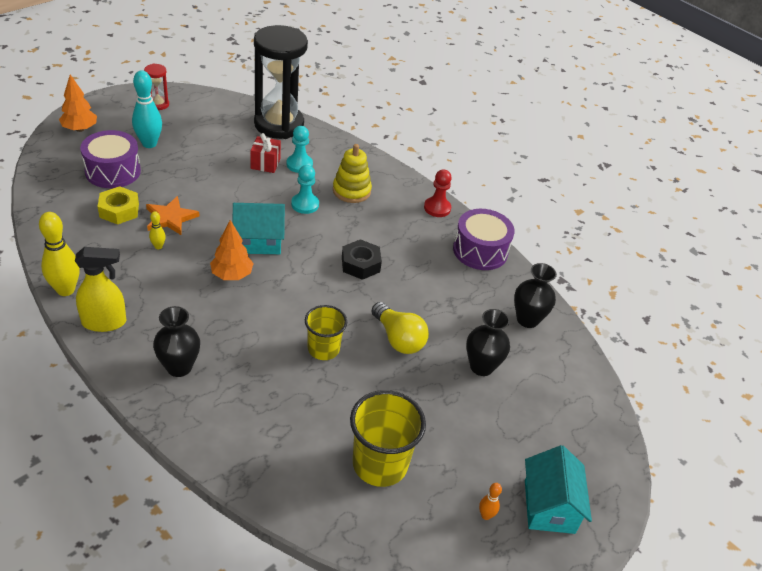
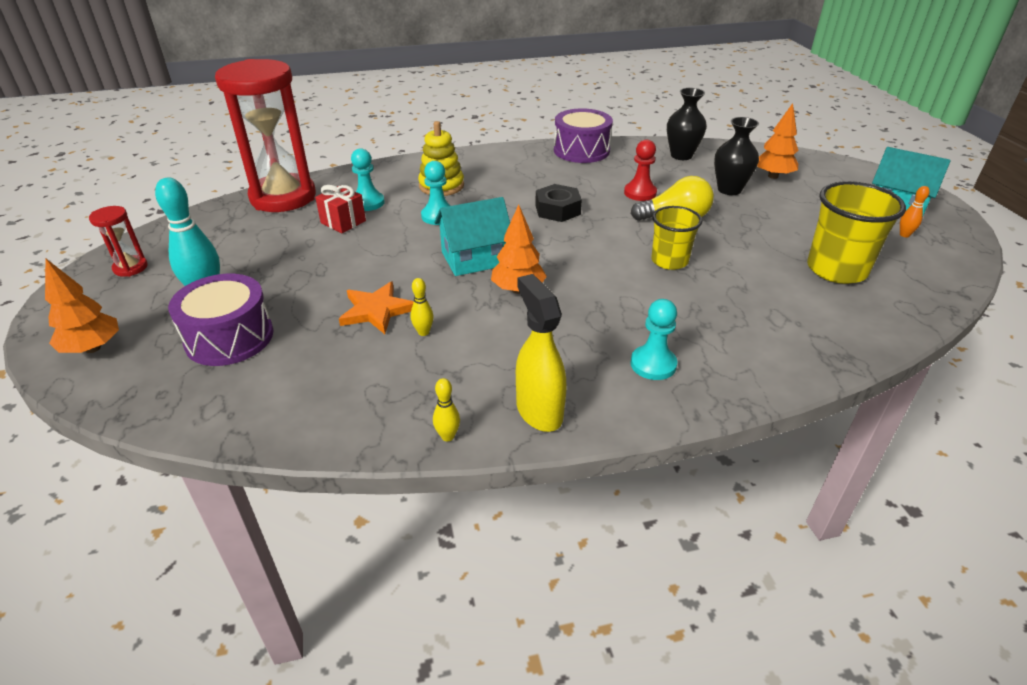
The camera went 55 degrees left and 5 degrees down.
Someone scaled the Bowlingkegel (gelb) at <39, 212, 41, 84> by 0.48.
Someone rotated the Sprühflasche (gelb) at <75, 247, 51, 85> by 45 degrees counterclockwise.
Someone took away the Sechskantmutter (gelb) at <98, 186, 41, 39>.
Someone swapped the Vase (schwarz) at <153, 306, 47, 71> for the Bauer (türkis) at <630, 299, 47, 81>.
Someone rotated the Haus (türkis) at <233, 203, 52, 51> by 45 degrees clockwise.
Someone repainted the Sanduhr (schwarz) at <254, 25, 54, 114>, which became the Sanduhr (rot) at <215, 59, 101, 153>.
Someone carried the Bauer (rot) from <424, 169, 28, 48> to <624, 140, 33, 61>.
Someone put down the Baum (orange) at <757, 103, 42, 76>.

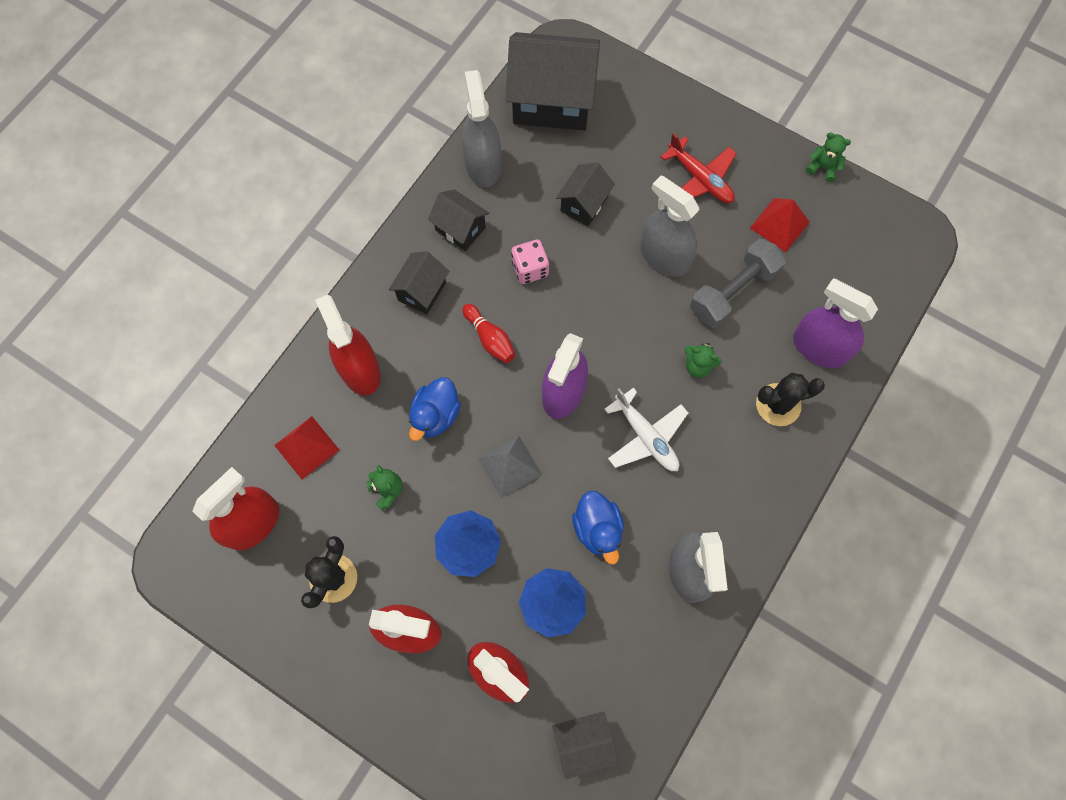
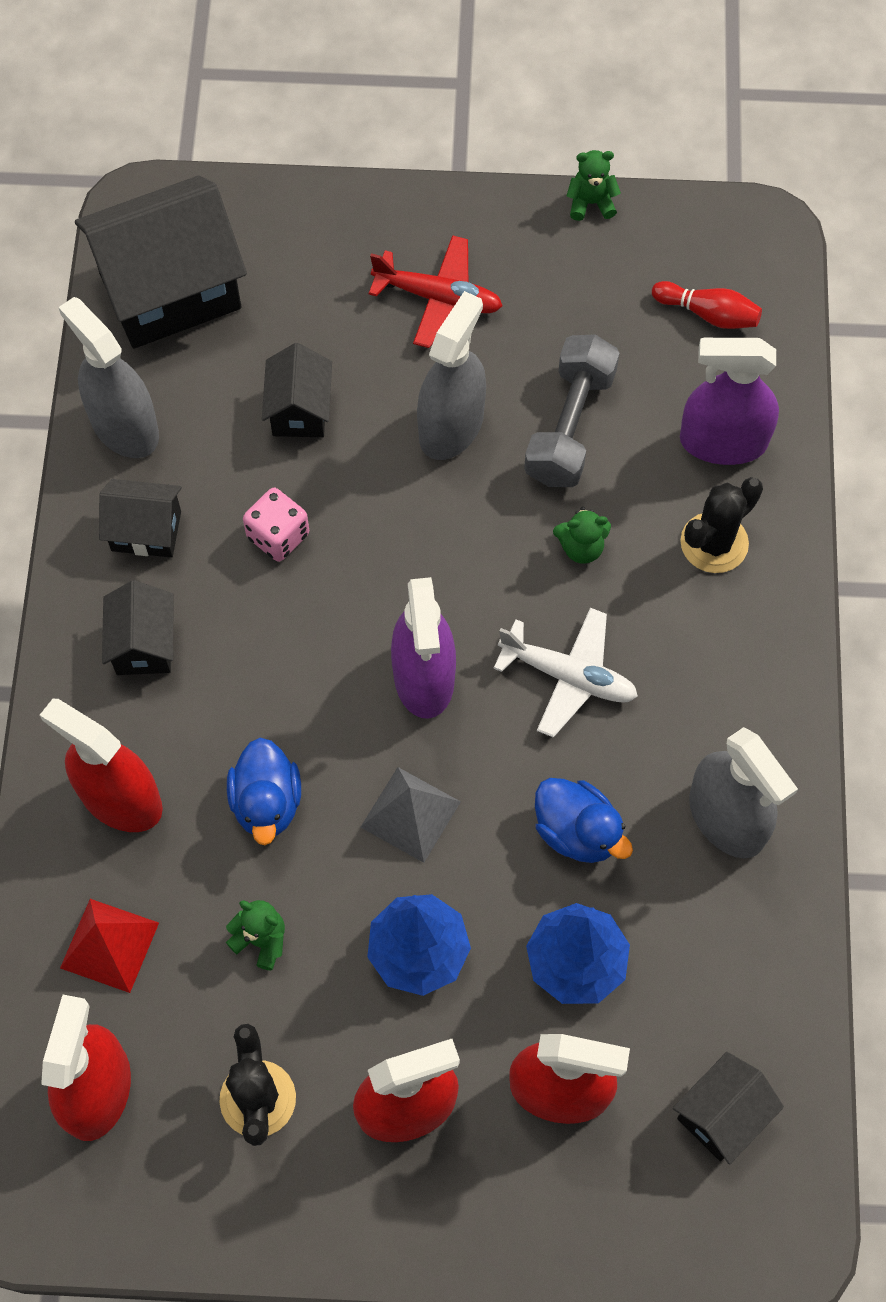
The camera went 30 degrees left and 5 degrees down.
Someone carried the Bowlingkegel (rot) from <462, 304, 53, 59> to <652, 281, 110, 48>.
Someone rotated the Sprühflasche (grau) at <640, 175, 60, 102> by 105 degrees clockwise.
Someone took away the Pyramide (rot) at <750, 198, 60, 54>.

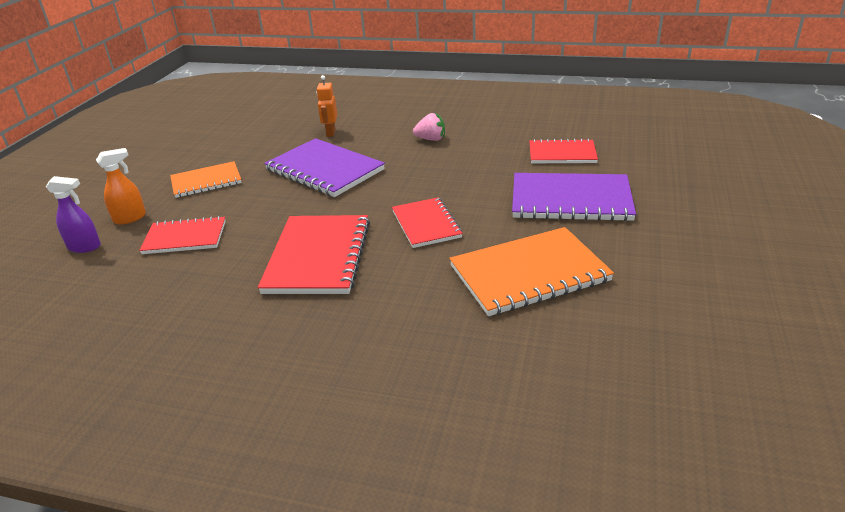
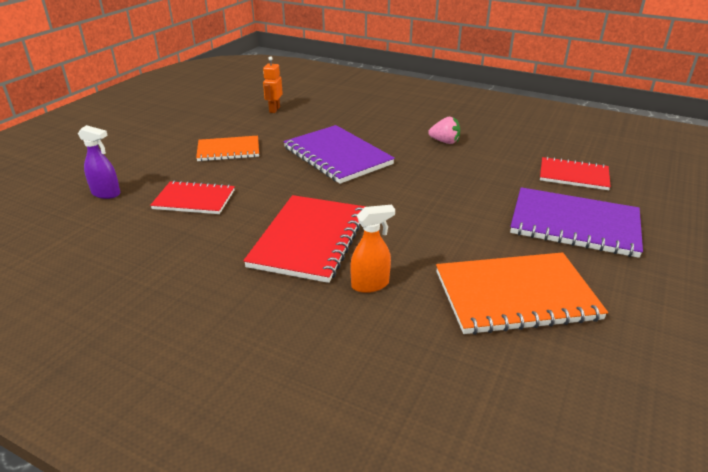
The camera went 10 degrees right and 0 degrees up.
Someone carried the Sprühflasche (orange) from <96, 148, 50, 77> to <350, 205, 45, 88>.
Someone carried the Roboter (orange) from <316, 75, 21, 62> to <263, 56, 20, 57>.
Someone took away the Notizbuch (rot) at <392, 197, 71, 51>.

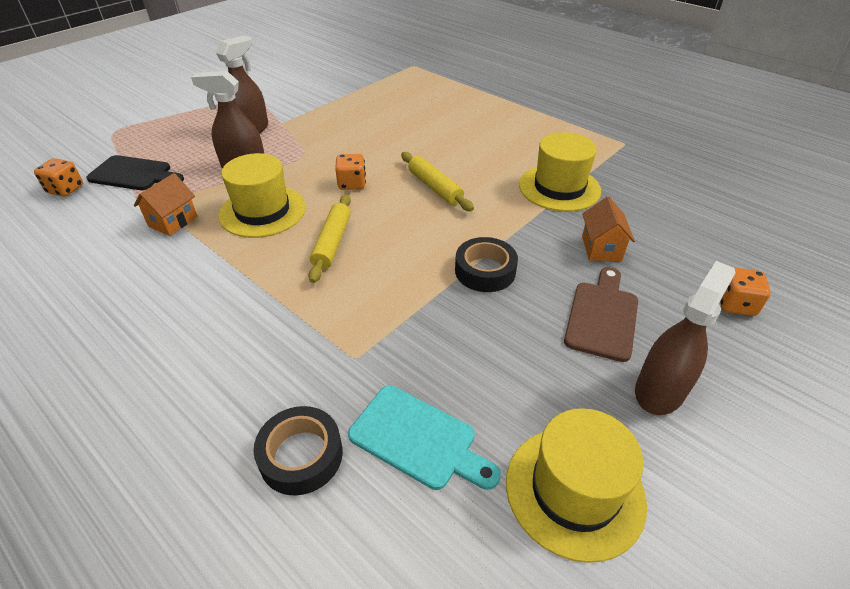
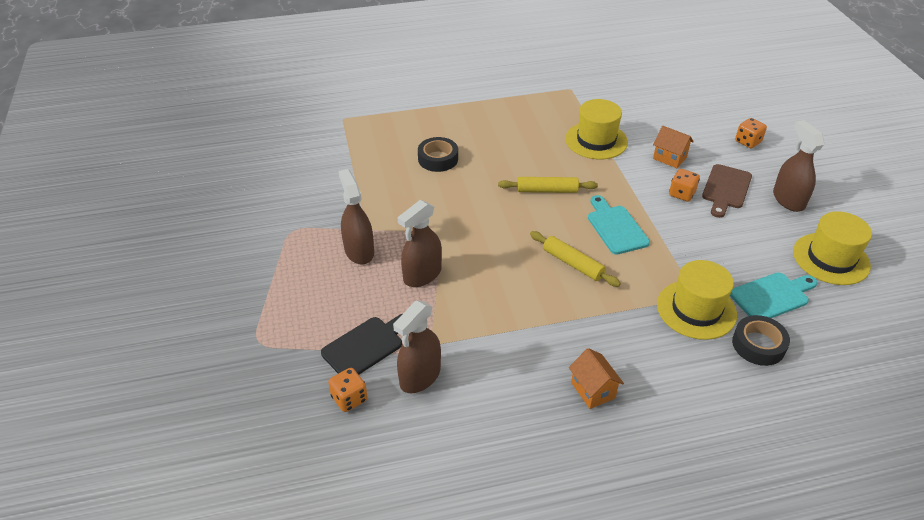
The camera went 55 degrees left and 0 degrees up.
Someone carried the Haus (orange) from <134, 173, 64, 63> to <569, 348, 55, 61>.
Someone carried the Hut (gelb) from <218, 153, 88, 85> to <657, 260, 80, 80>.
Someone carried the Spielwürfel (orange) from <335, 154, 31, 36> to <669, 169, 31, 32>.
Someone carried the Klebeband (schwarz) from <455, 237, 63, 55> to <418, 137, 40, 35>.
Someone rotated the Schneidebrett (braun) at <564, 267, 74, 95> by 120 degrees counterclockwise.
Someone put down the Sprühflasche (braun) at <393, 300, 48, 93>.
Someone put down the Schneidebrett (türkis) at <588, 195, 62, 60>.

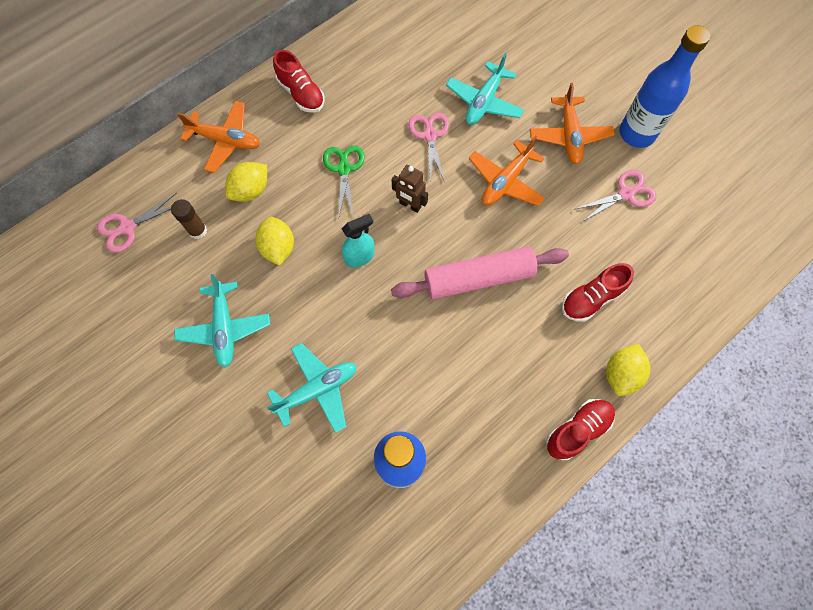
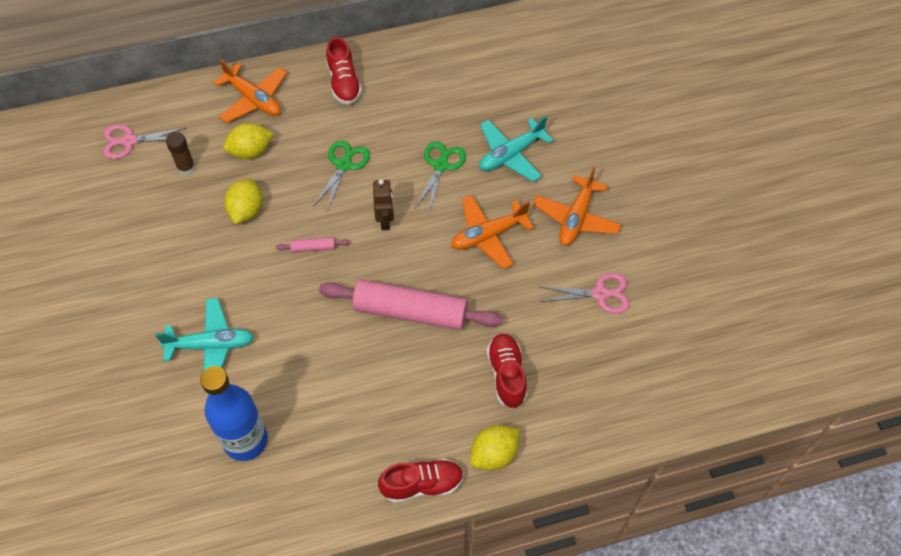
The camera went 25 degrees right and 10 degrees down.
Someone took away the Flugzeug (türkis) at <174, 274, 96, 94>.
Someone swapped the Sprühflasche (türkis) at <342, 214, 33, 54> for the Nudelholz (rosa) at <276, 237, 74, 16>.
Someone rotated the Roboter (braun) at <392, 165, 36, 48> by 150 degrees counterclockwise.
Someone repainted the Schere (rosa) at <408, 113, 41, 69>, which became the Schere (grün) at <415, 141, 51, 72>.
Someone rotated the Schuh (rot) at <562, 263, 72, 59> by 90 degrees clockwise.
Someone took away the Flasche (blau) at <619, 25, 91, 123>.

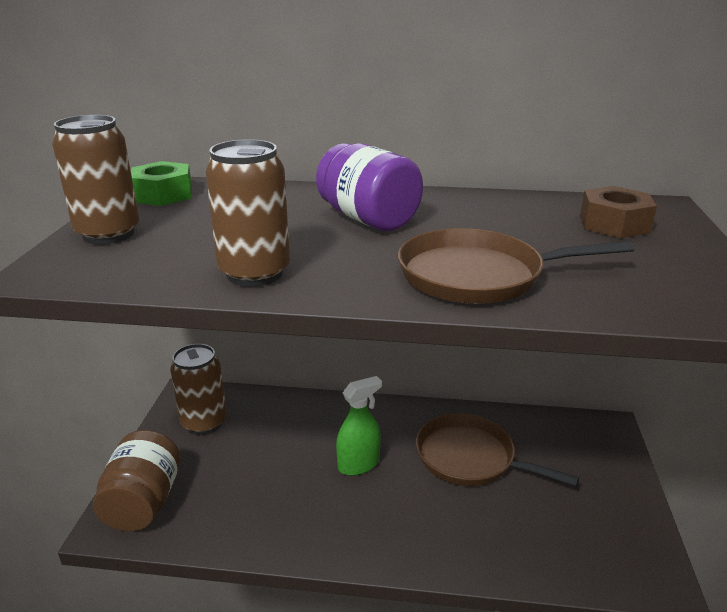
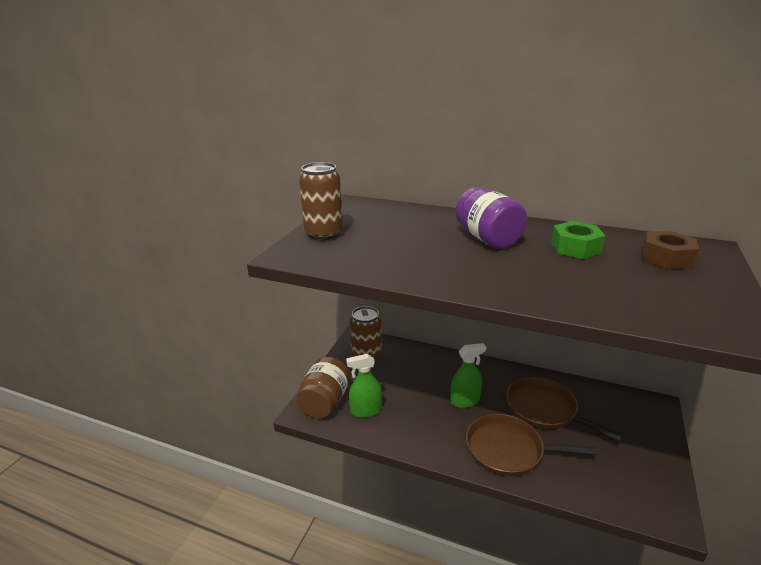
The camera went 15 degrees right and 0 degrees up.
Someone carried the Sechskantmutter (grün) from <131, 161, 61, 45> to <551, 221, 54, 38>.
Someone took away the Dose (braun) at <206, 139, 84, 148>.
Someone carried the Pfanne (braun) from <398, 228, 237, 76> to <466, 414, 131, 62>.
Someone put down the Sprühflasche (grün) at <346, 354, 36, 64>.

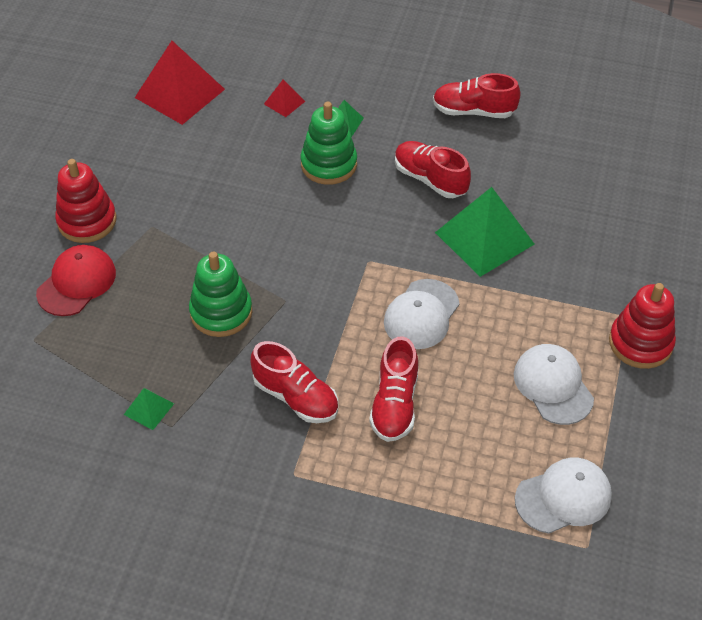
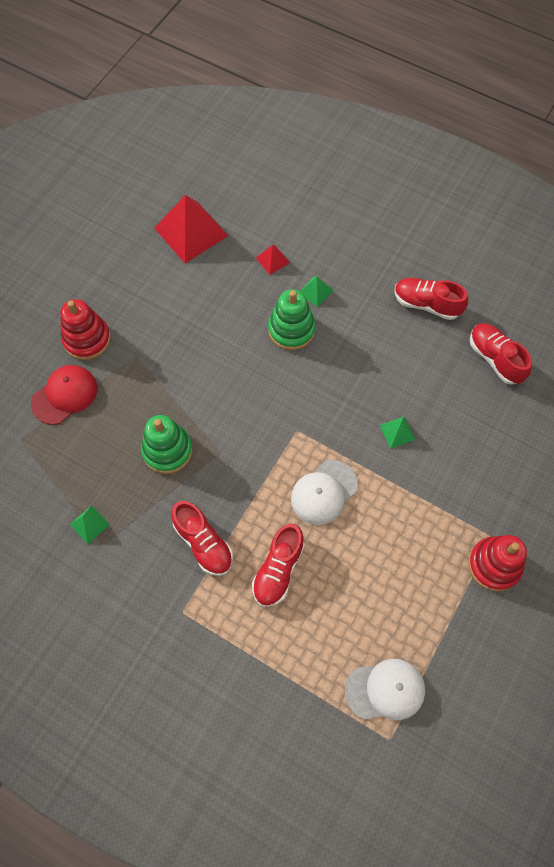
The camera went 15 degrees right and 15 degrees up.
Someone carried the Schuh (rot) from <395, 141, 76, 57> to <470, 323, 62, 62>.
Someone scaled the Pyramide (grün) at <435, 187, 99, 90> by 0.46.
Someone took away the Kappe (weiß) at <514, 344, 80, 81>.

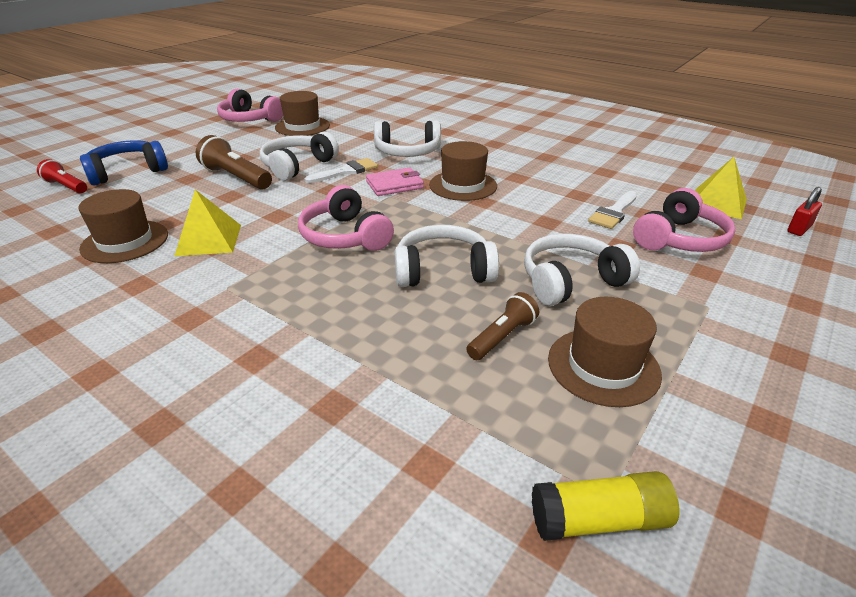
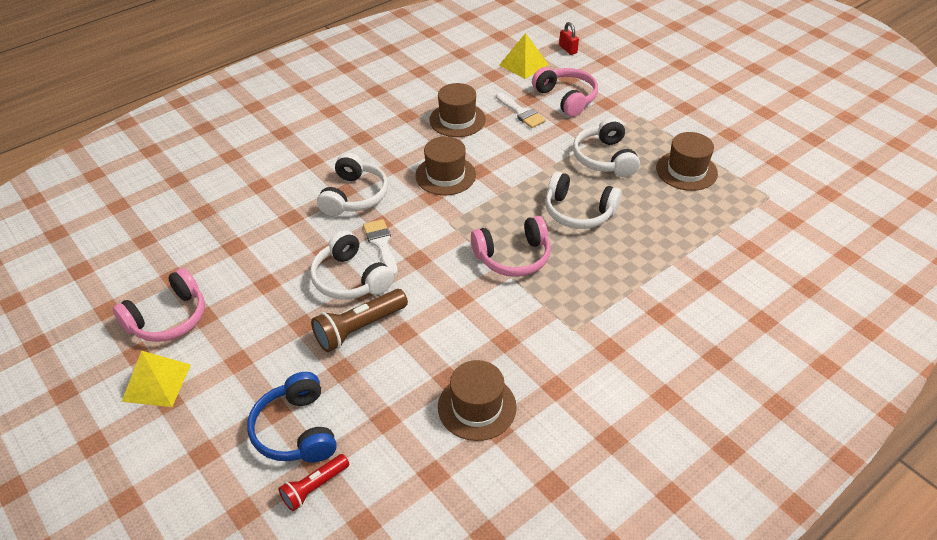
The camera went 75 degrees left and 10 degrees up.
Someone carried the Pyramide (gelb) from <175, 190, 66, 66> to <122, 350, 69, 57>.
Someone carried the Hut (braun) from <275, 91, 55, 45> to <429, 83, 57, 54>.
Someone took away the Geldbörse (rosa) at <366, 167, 58, 29>.
Someone rotated the Kopfhörer (weiß) at <395, 225, 104, 62> by 75 degrees counterclockwise.
Someone took away the Taschenlampe (braun) at <466, 292, 73, 68>.
Someone took away the Klebestift (gelb) at <532, 471, 147, 70>.

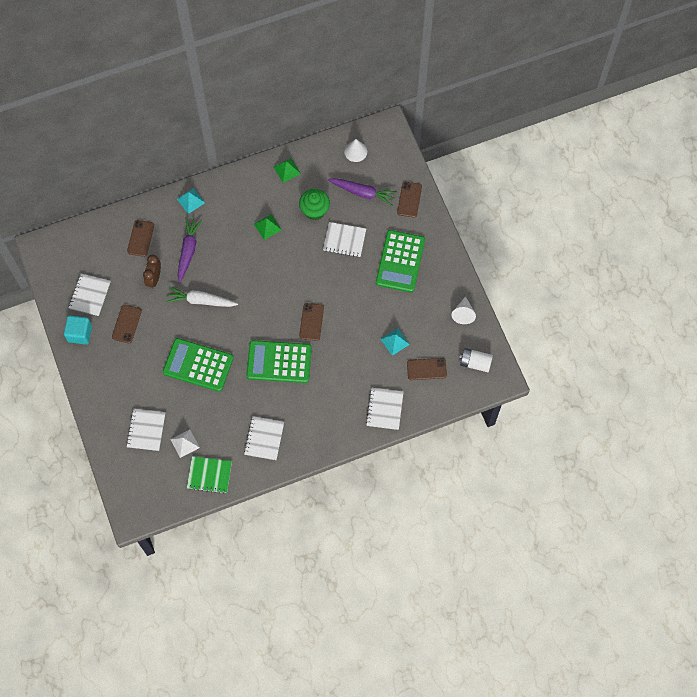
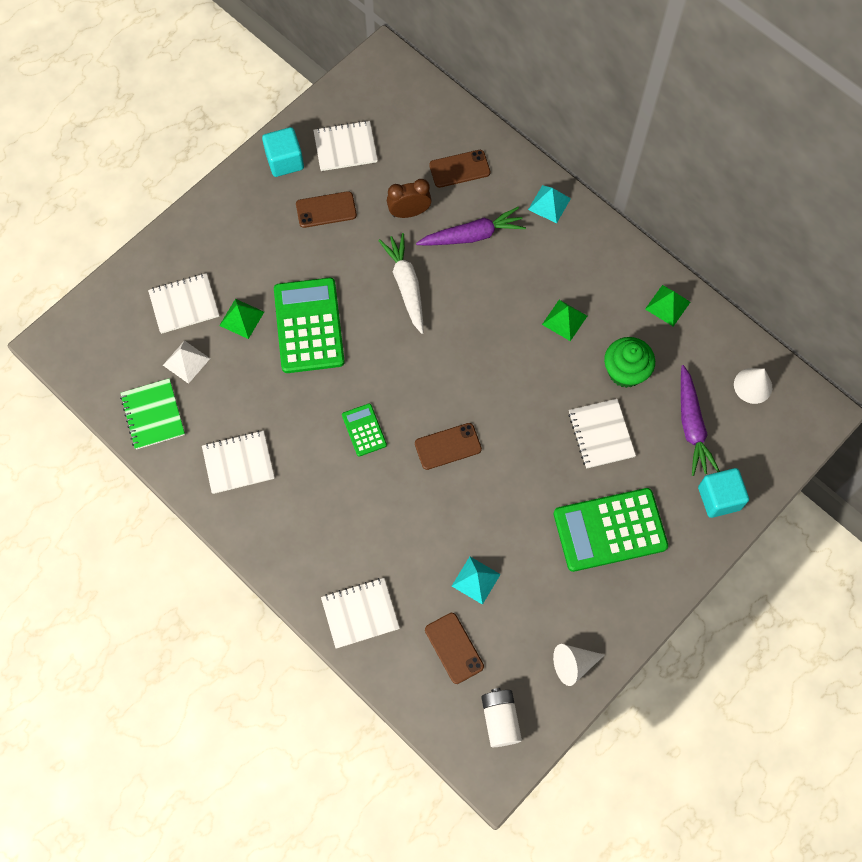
The camera went 65 degrees right and 0 degrees up.
Someone scaled the Taschenrechner (grün) at <246, 340, 66, 43> by 0.49.
Someone swapped the Handy (braun) at <397, 182, 25, 36> for the Kubus (türkis) at <698, 468, 51, 50>.
Someone put down the Pyramide (grün) at <219, 299, 45, 40>.

